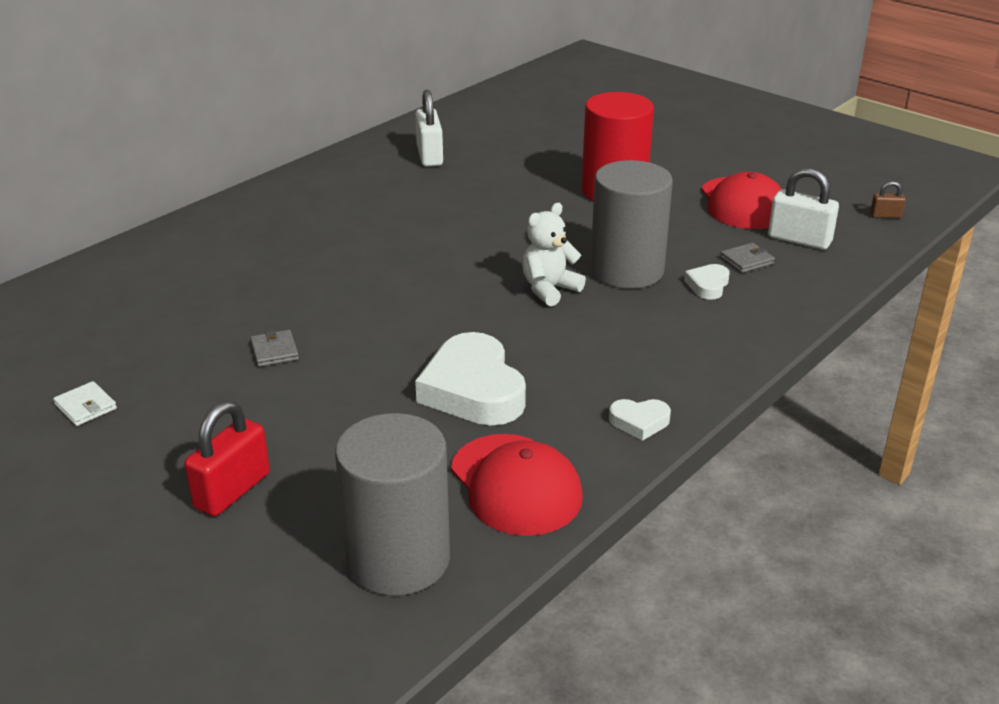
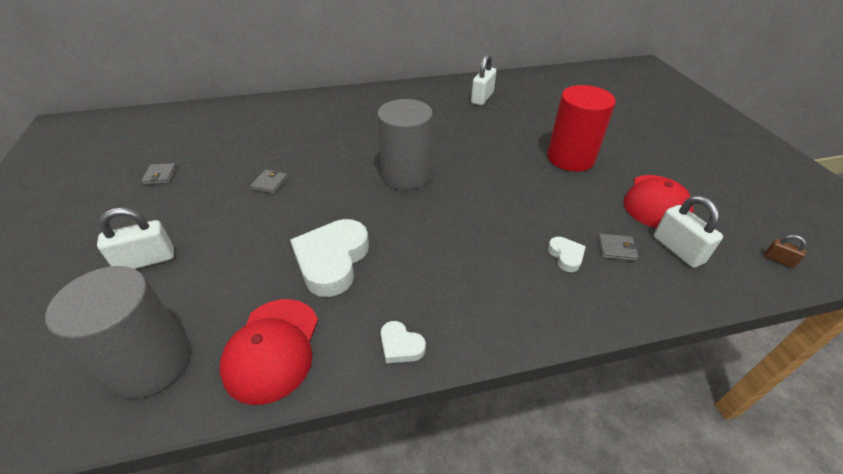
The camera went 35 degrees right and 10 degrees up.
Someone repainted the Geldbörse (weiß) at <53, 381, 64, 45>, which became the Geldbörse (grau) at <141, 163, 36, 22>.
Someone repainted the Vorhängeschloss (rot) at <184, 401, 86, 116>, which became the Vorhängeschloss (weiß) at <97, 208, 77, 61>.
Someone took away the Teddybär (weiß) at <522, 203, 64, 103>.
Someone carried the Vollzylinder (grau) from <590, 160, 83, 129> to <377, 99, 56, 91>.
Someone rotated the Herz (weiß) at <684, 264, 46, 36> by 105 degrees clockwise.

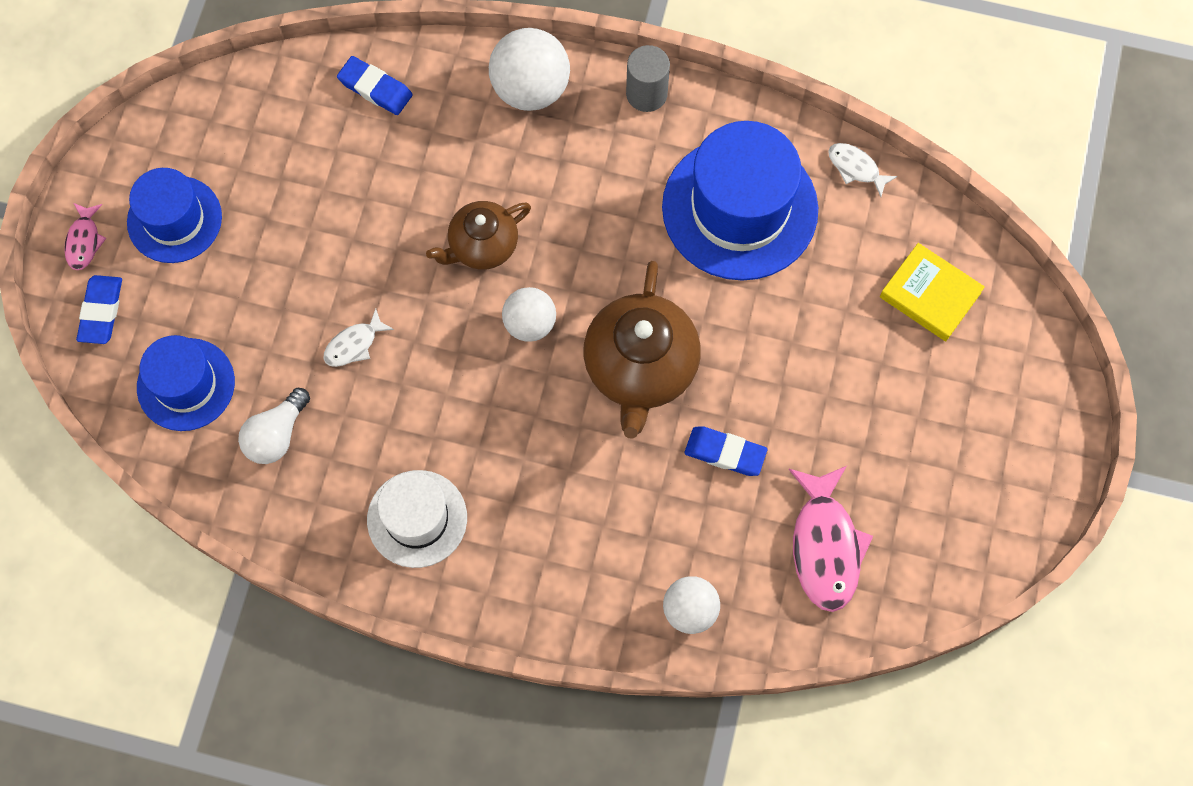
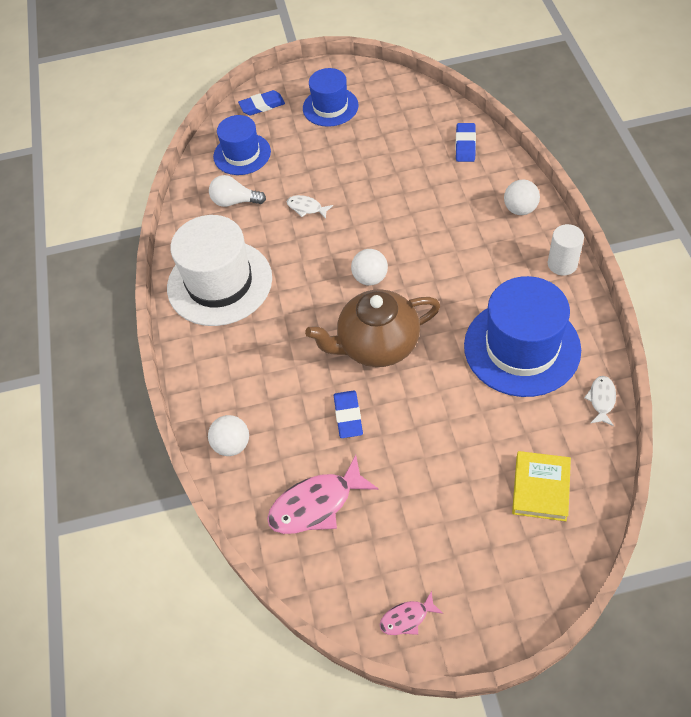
The camera went 70 degrees right and 15 degrees down.
Someone carried the Fisch (rosa) from <64, 203, 42, 67> to <380, 591, 63, 44>.
Someone scaled the Hut (weiß) at <367, 470, 100, 98> by 1.65.
Someone took away the Teekanne (braun) at <426, 201, 105, 69>.
Someone scaled the Ball (weiß) at <489, 28, 81, 83> by 0.64.
Someone repainted the Vollzylinder (grau) at <626, 45, 44, 67>, which became the Vollzylinder (weiß) at <548, 224, 36, 51>.

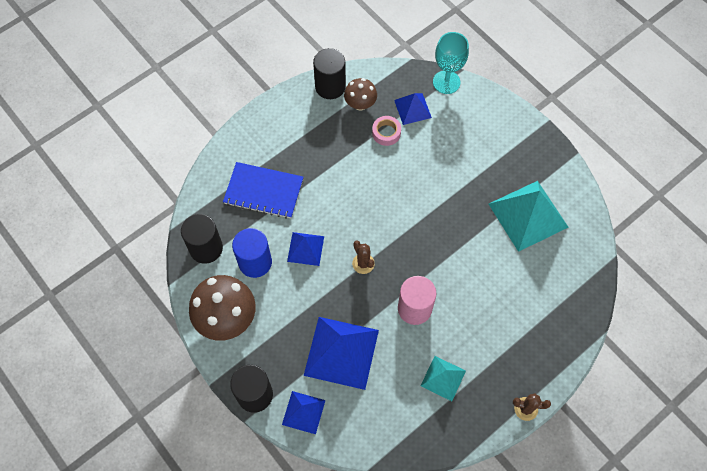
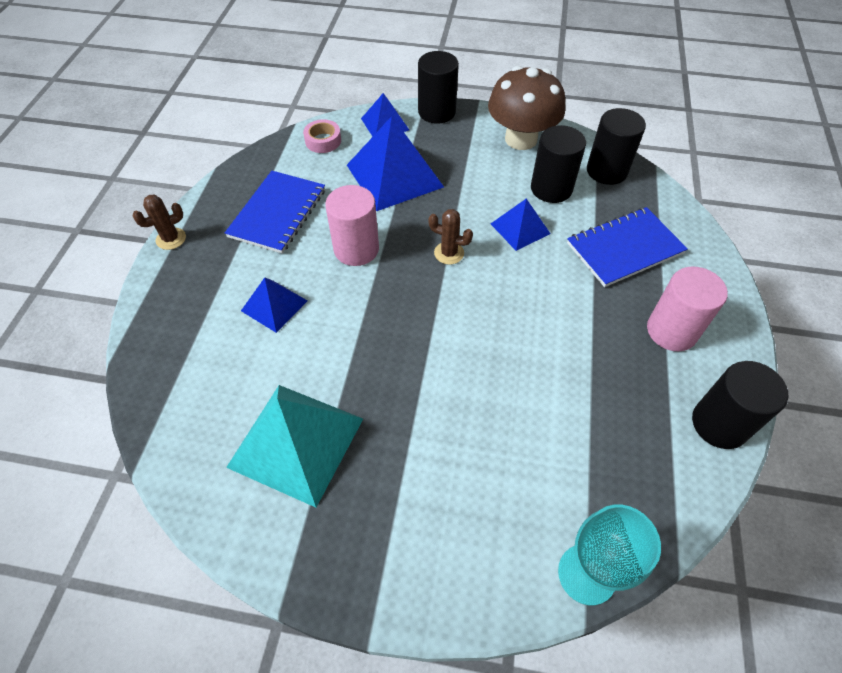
The camera went 140 degrees right and 10 degrees down.
Someone repainted the Vollzylinder (blau) at <232, 228, 40, 50>, which became the Vollzylinder (schwarz) at <531, 125, 55, 78>.
Someone took away the Pilz (braun) at <344, 78, 33, 32>.
Someone carried the Klebeband (rosa) from <372, 116, 29, 30> to <303, 119, 38, 34>.
Someone carried the Pyramide (blau) from <394, 93, 38, 32> to <241, 278, 66, 55>.
Someone swapped the Pyramide (türkis) at <421, 356, 45, 45> for the Notizbuch (blau) at <225, 171, 100, 83>.
Someone put down the Vollzylinder (rosa) at <647, 266, 81, 85>.

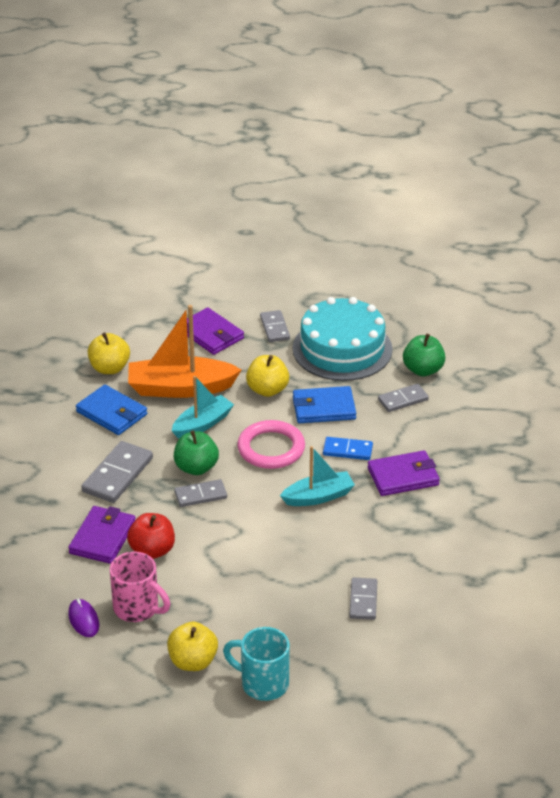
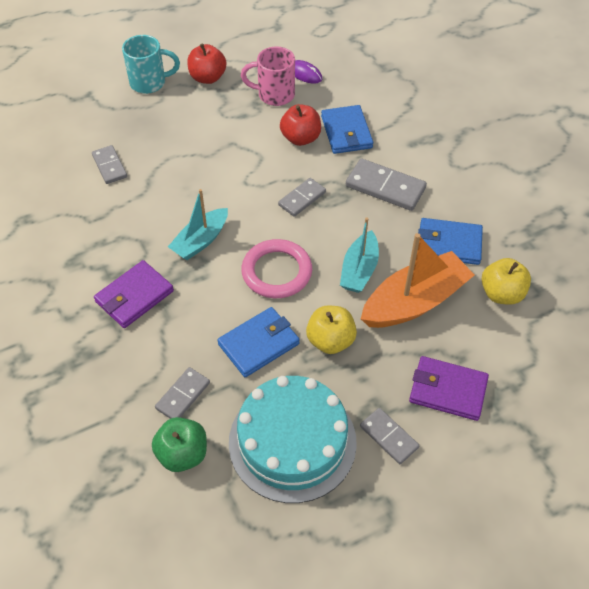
The camera went 150 degrees right and 15 degrees up.
Someone repainted the Geldbörse (lila) at <68, 506, 68, 58>, which became the Geldbörse (blau) at <321, 105, 52, 49>.
Someone rotated the Dominostein (grau) at <81, 441, 72, 62> by 60 degrees counterclockwise.
Someone repainted the Apfel (gelb) at <167, 621, 51, 50>, which became the Apfel (rot) at <187, 43, 40, 41>.
Someone took away the Apfel (grün) at <174, 430, 45, 45>.
Someone took away the Dominostein (blau) at <323, 437, 50, 23>.

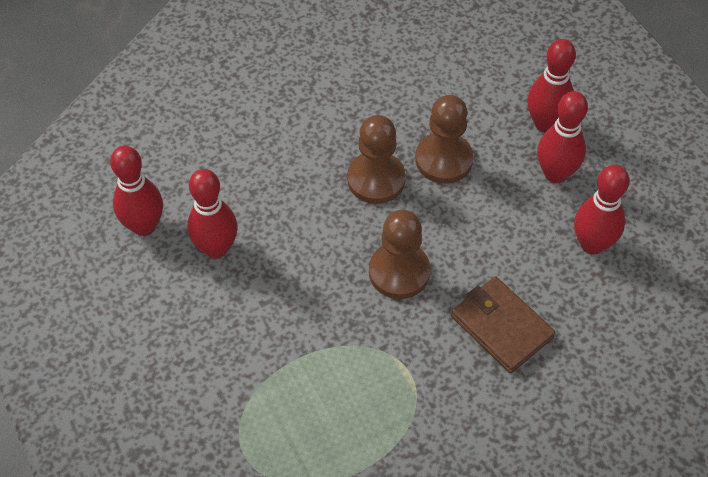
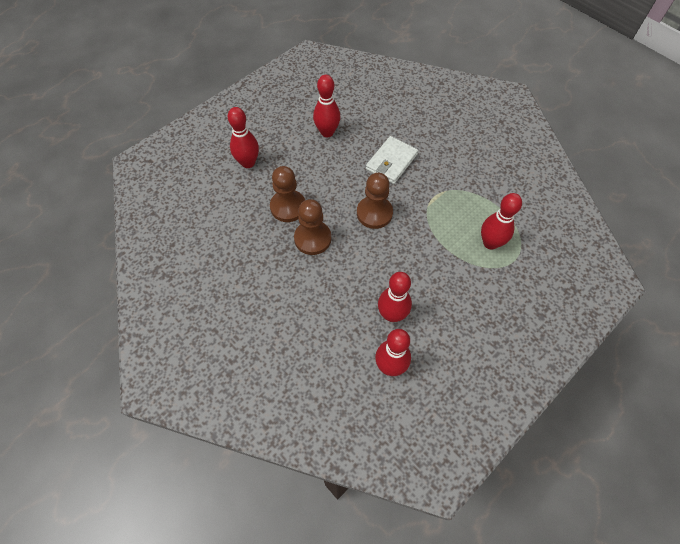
The camera went 105 degrees left and 5 degrees up.
Someone repainted the Geldbörse (braun) at <451, 276, 105, 97>, which became the Geldbörse (weiß) at <366, 136, 52, 48>.
Someone carried the Bowlingkegel (rot) from <537, 91, 51, 92> to <481, 193, 41, 57>.

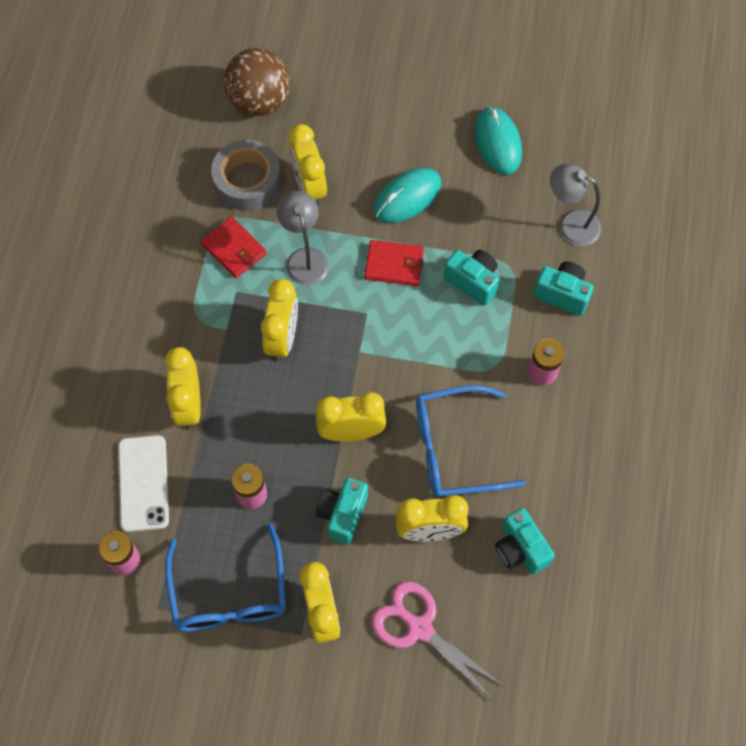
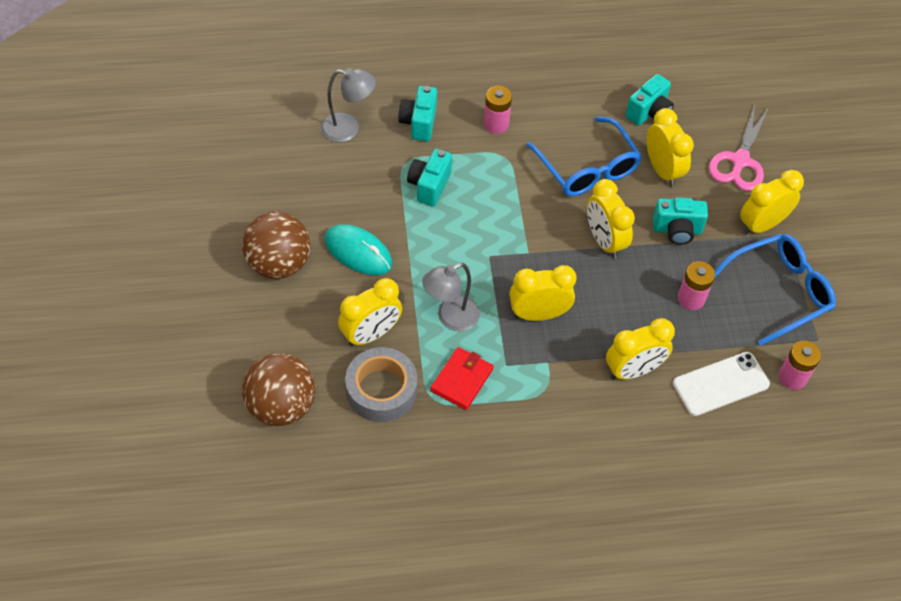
The camera went 110 degrees left and 10 degrees down.
Someone took away the Geldbörse (rot) at <365, 240, 59, 46>.
Someone took away the Computermaus (türkis) at <475, 106, 47, 69>.
Someone rotated the Lampe (grau) at <550, 164, 51, 82> by 90 degrees counterclockwise.
Someone put down the Ball (braun) at <242, 211, 68, 68>.

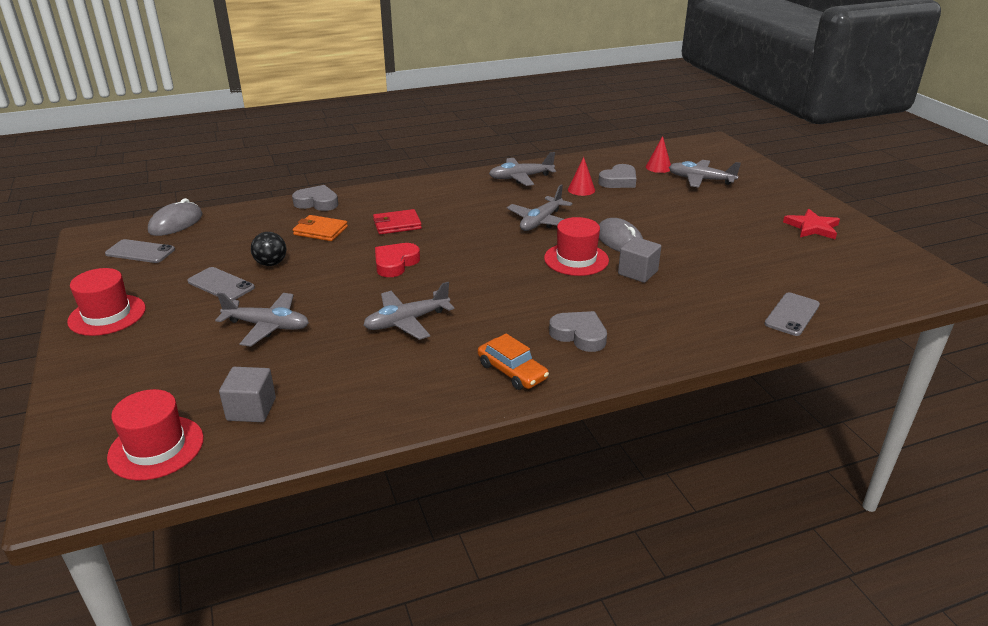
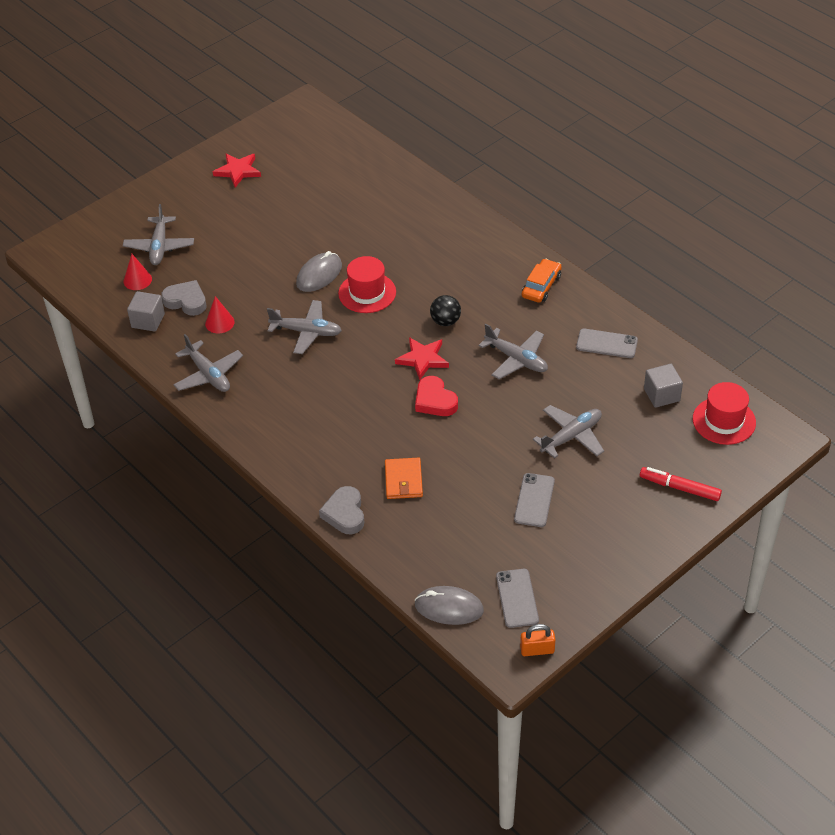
The camera went 110 degrees left and 15 degrees up.
Someone took away the Hut (rot) at <67, 268, 79, 68>.
Someone rotated the Flugzeug (grau) at <215, 293, 94, 54> by 60 degrees clockwise.
Someone carried the Ball (schwarz) from <251, 232, 35, 34> to <430, 295, 31, 31>.
Someone took away the Geldbörse (rot) at <373, 209, 49, 25>.
Someone rotated the Herz (rot) at <375, 243, 45, 34> by 45 degrees clockwise.
Someone took away the Herz (grau) at <549, 311, 58, 41>.
Someone carried the Kubus (grau) from <618, 237, 43, 46> to <127, 291, 38, 41>.
Someone carried the Handy (grau) from <764, 292, 56, 44> to <576, 329, 62, 29>.
Someone put down the Stern (rot) at <395, 337, 54, 43>.
Someone put down the Vorhängeschloss (orange) at <520, 624, 36, 32>.
Someone put down the Filzstift (rot) at <640, 467, 82, 34>.

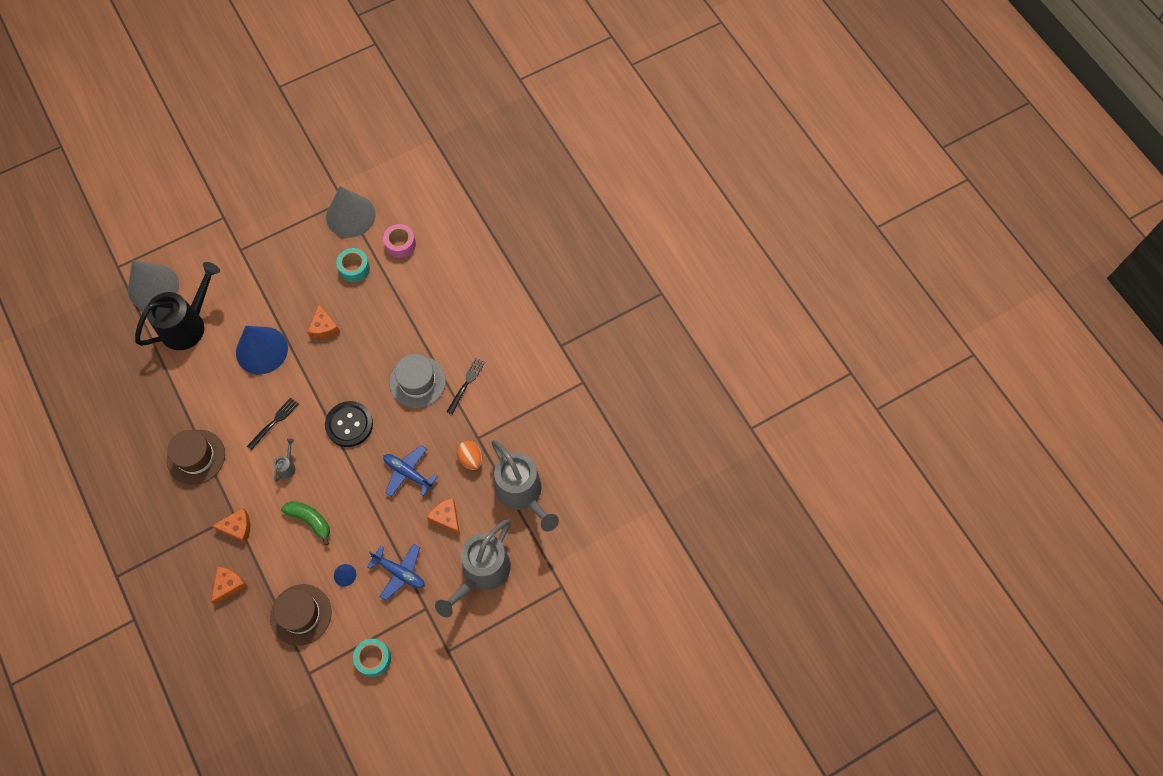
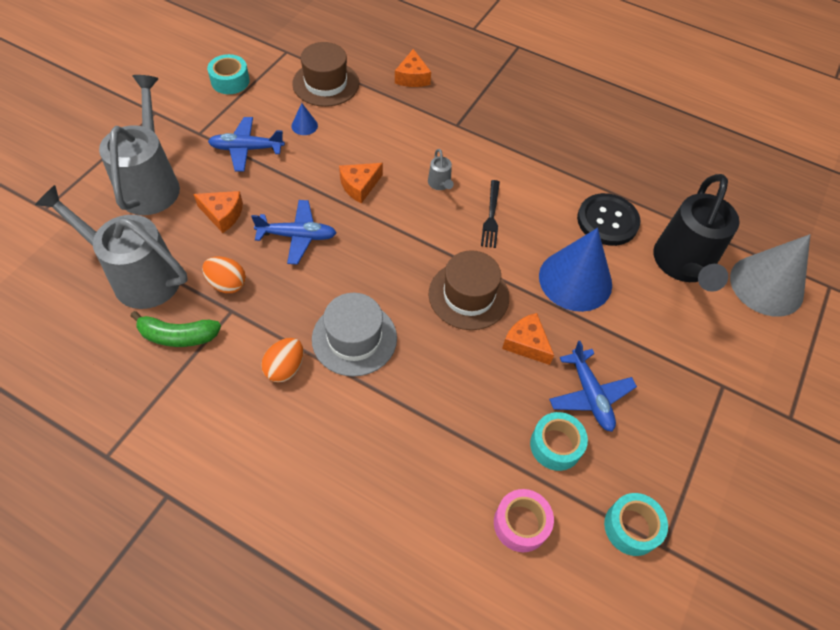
The camera went 145 degrees right and 10 degrees down.
Someone carried the Hut (braun) from <167, 430, 58, 55> to <429, 250, 80, 80>.
Someone carried the Käse (orange) from <212, 508, 38, 35> to <339, 163, 44, 41>.
Someone carried the Banane (grün) from <281, 501, 49, 45> to <131, 311, 90, 36>.
Someone carried the Knopf (schwarz) from <325, 401, 48, 46> to <577, 193, 63, 53>.
Someone swapped the Kegel (grau) at <326, 186, 50, 52> for the Klebeband (türkis) at <604, 493, 64, 63>.
Someone swapped the Gabel (schwarz) at <447, 358, 38, 56> for the Ei (orange) at <261, 338, 42, 45>.
Someone put down the Flugzeug (blau) at <549, 341, 88, 91>.

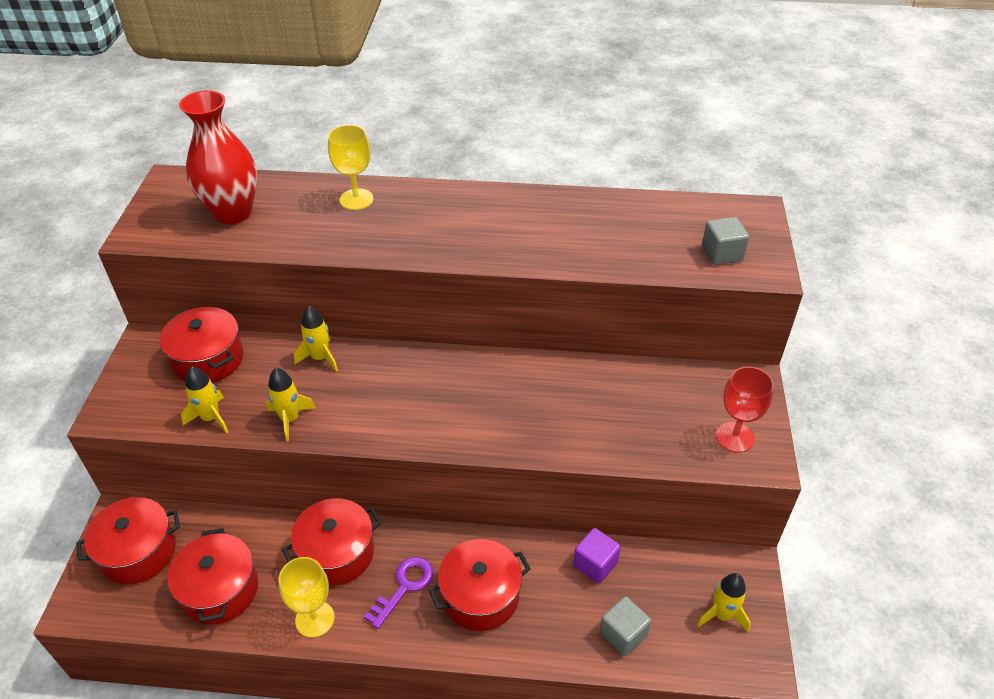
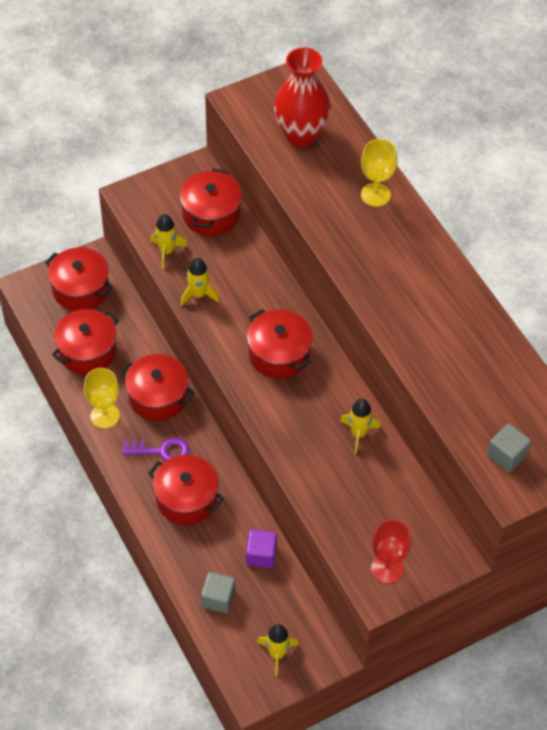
The camera went 55 degrees right and 10 degrees up.
Someone carried the Rakete (gelb) from <294, 306, 44, 66> to <340, 399, 41, 55>.
Someone put down the Kochtopf (rot) at <247, 309, 66, 70>.

